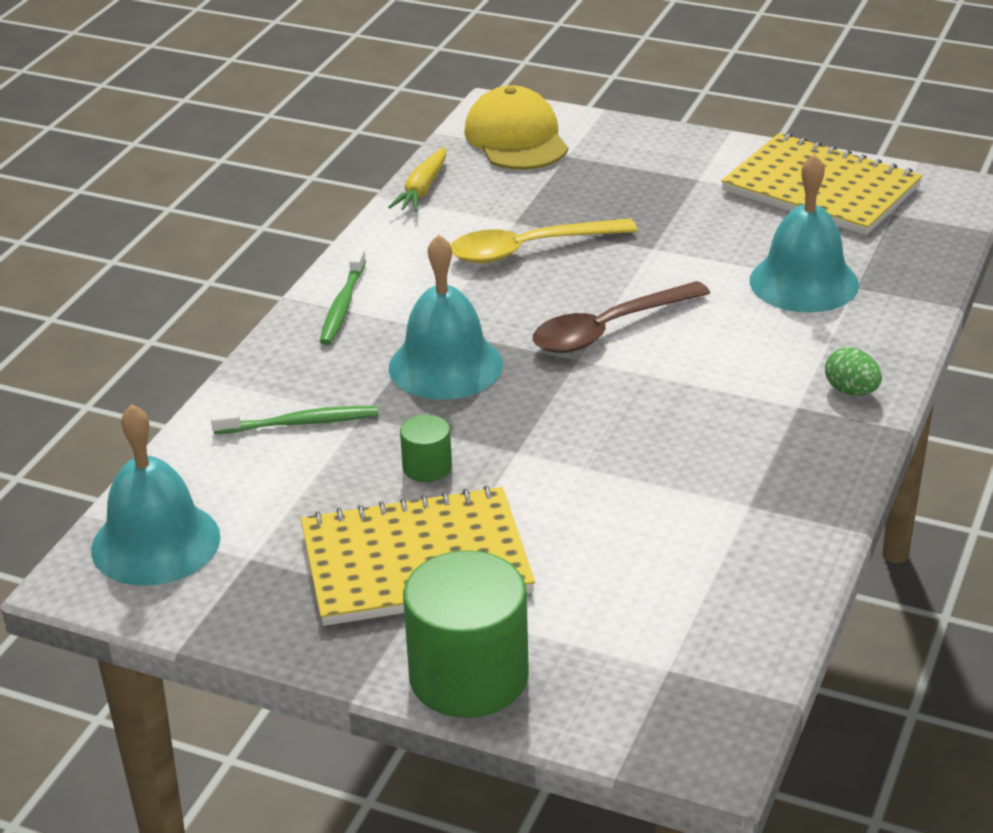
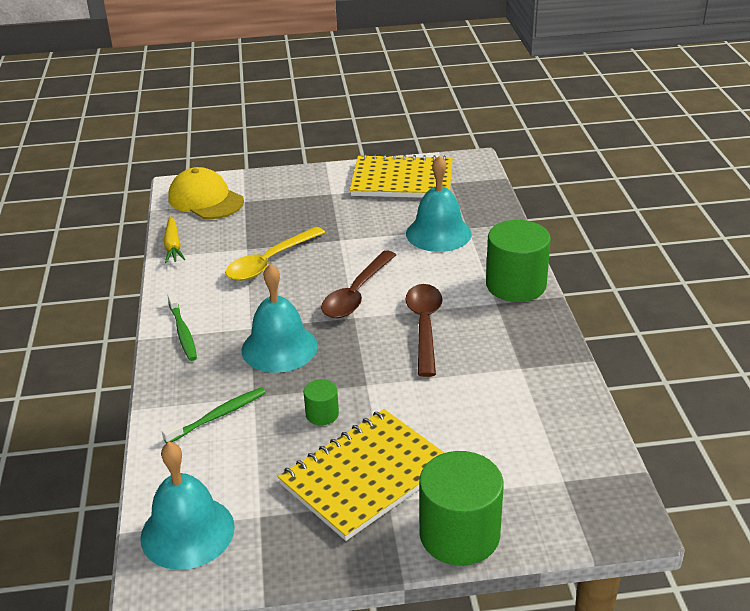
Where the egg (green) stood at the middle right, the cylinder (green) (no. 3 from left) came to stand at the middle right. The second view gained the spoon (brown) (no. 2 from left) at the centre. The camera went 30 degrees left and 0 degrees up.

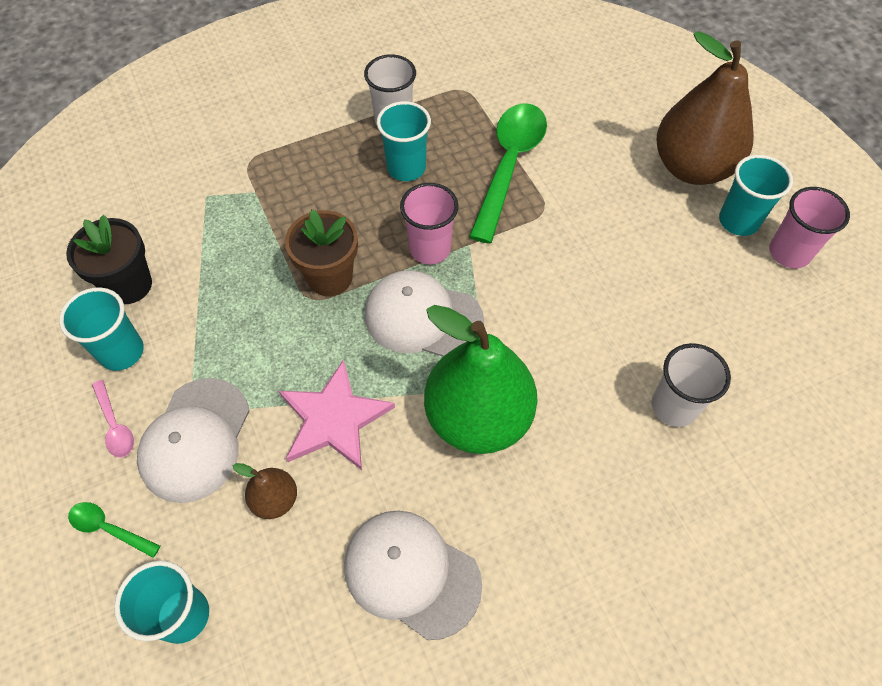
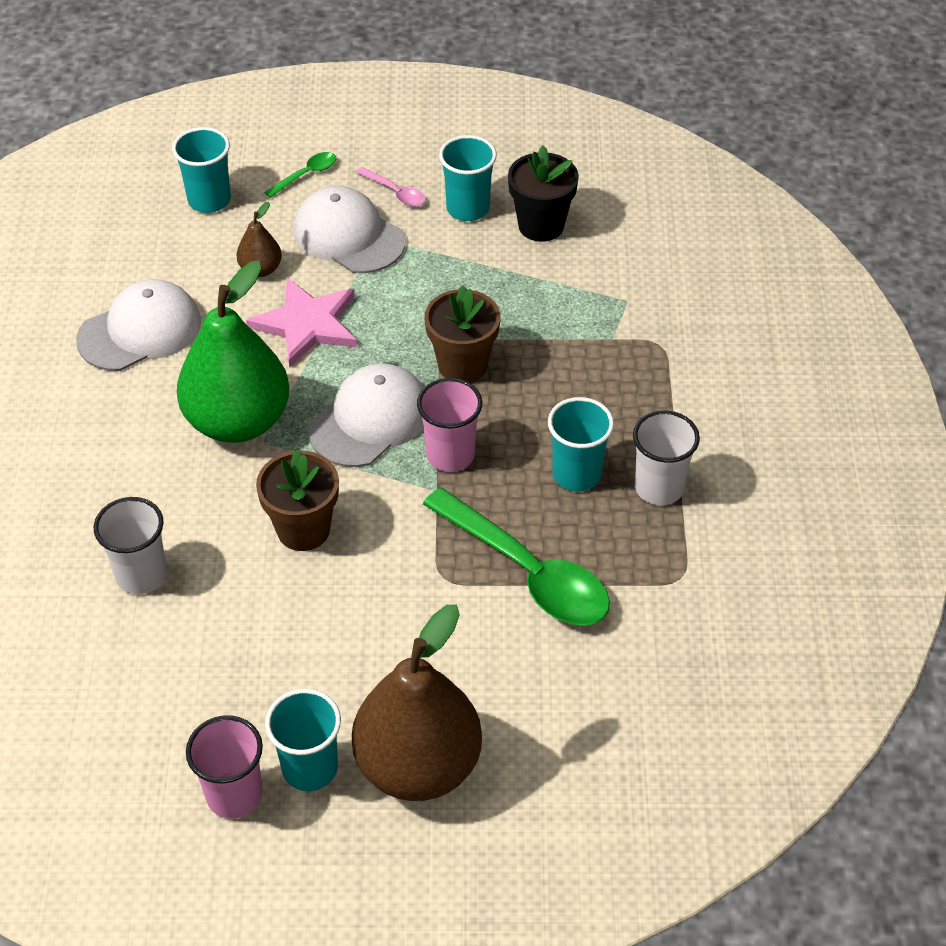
The spoon (pink) at the middle left ended up facing another way, 135 degrees counterclockwise from before. The second view gained the flower pot (brown) (no. 1 from left) at the middle left. The camera went 115 degrees right and 10 degrees down.

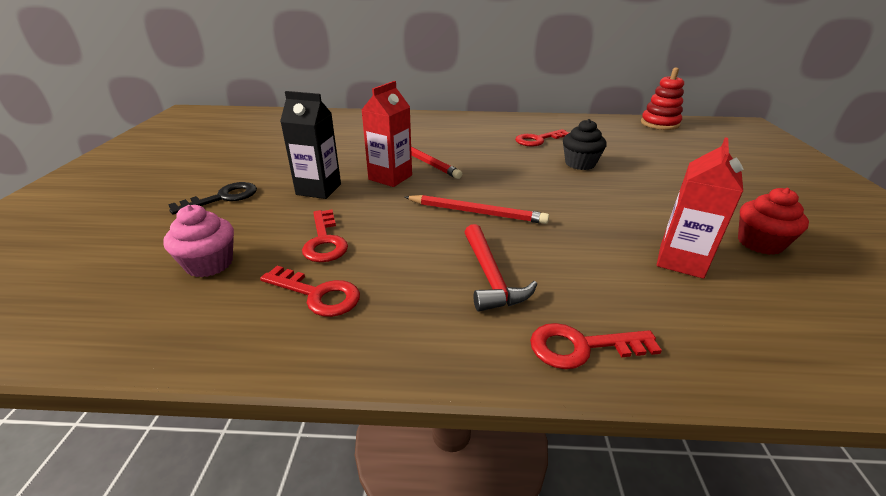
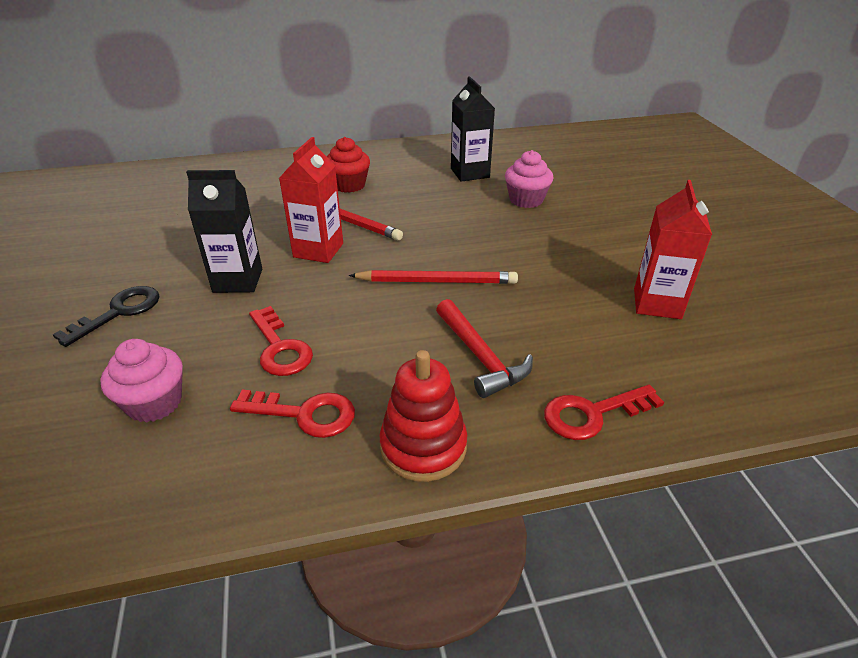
The stacking toy (red) ended up elsewhere, having gone from the top right to the centre. What was the cupcake (black) at the top centre turned into the cupcake (pink) (no. 2 from left) at the top centre. Where the key (red) (no. 3 from left) stood at the top centre, the carton (black) (no. 2 from left) came to stand at the top centre. The cupcake (red) ended up elsewhere, having gone from the middle right to the top centre. The camera went 15 degrees left and 5 degrees up.

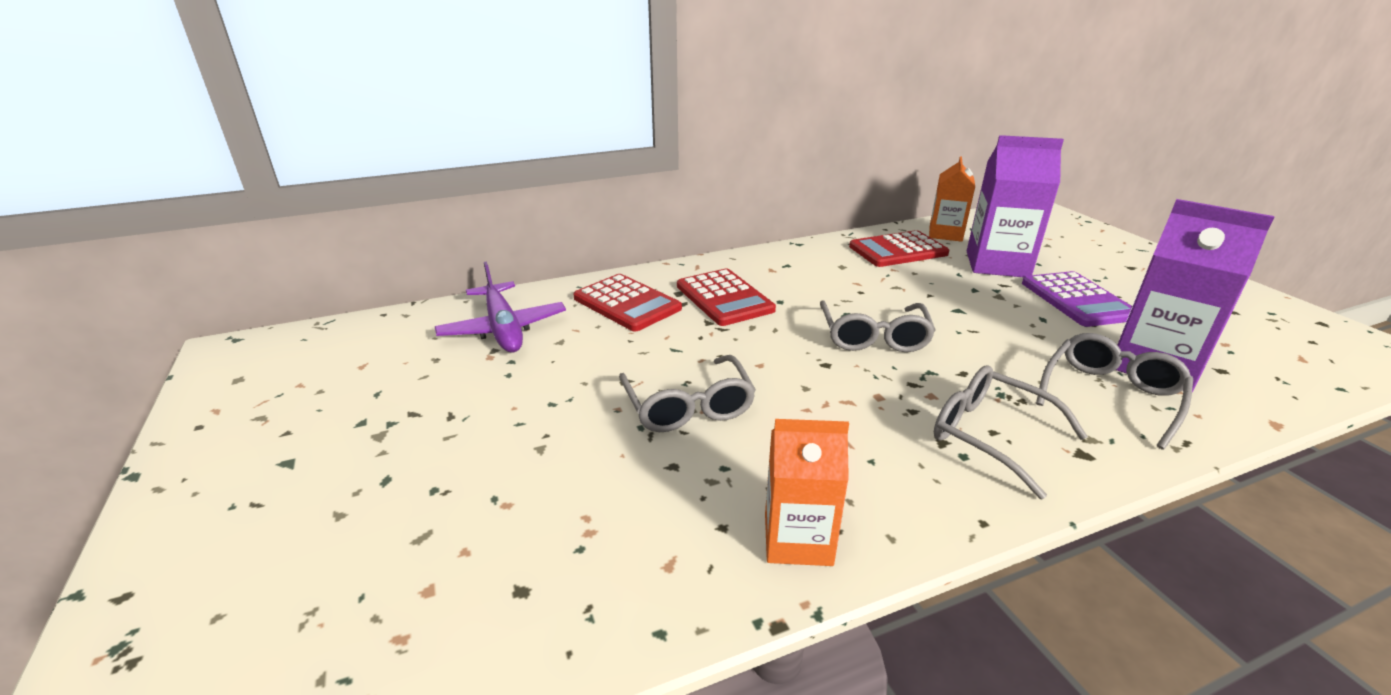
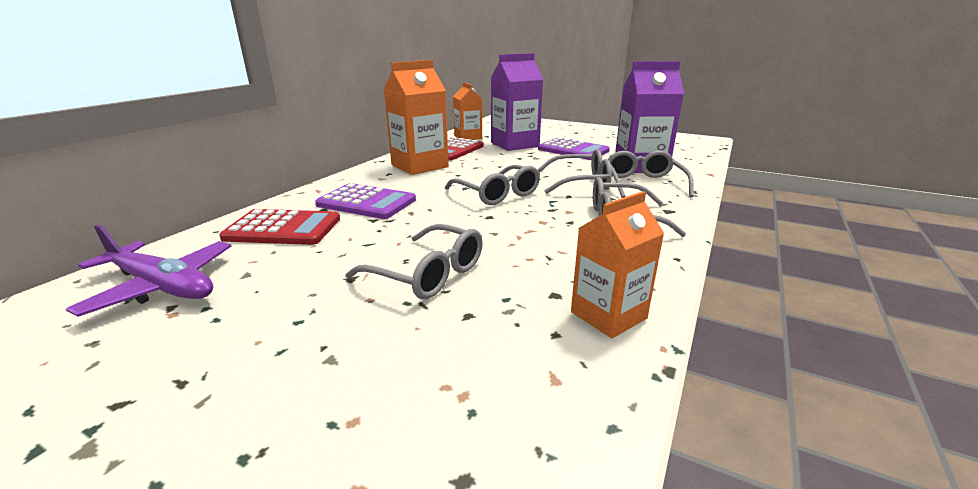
What was the calculator (red) (no. 2 from left) at the centre turned into the calculator (purple) (no. 1 from left) at the centre. The second view gained the carton (orange) (no. 1 from left) at the top centre. The second view gained the glasses (grey) (no. 3 from left) at the centre. The camera went 40 degrees left and 5 degrees down.

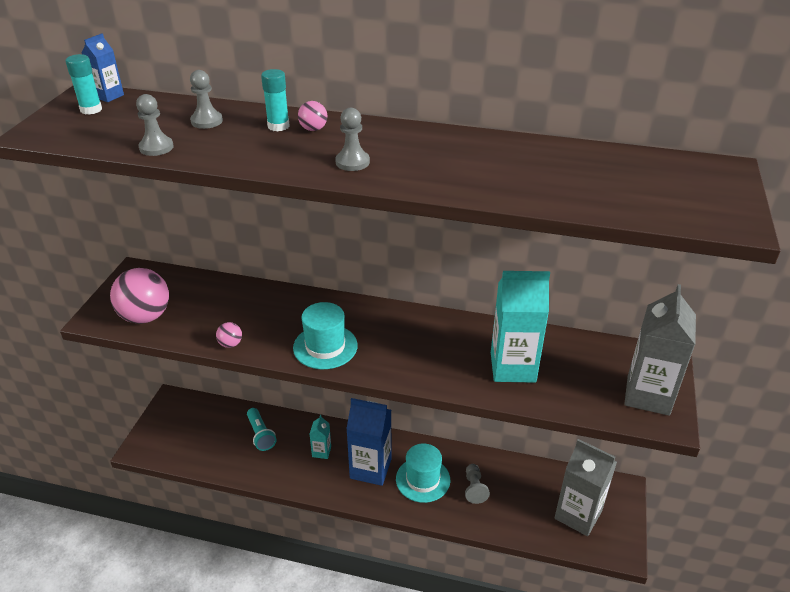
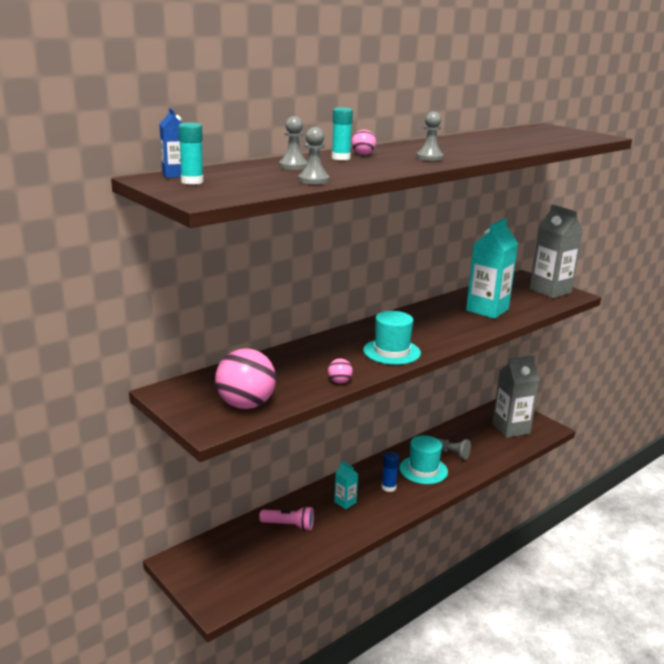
Where the carton (blue) (no. 2 from left) stood at the bottom centre, the glue stick (blue) came to stand at the bottom centre. What was the flashlight (turquoise) at the bottom left turned into the flashlight (pink) at the bottom centre. The camera went 55 degrees left and 15 degrees down.

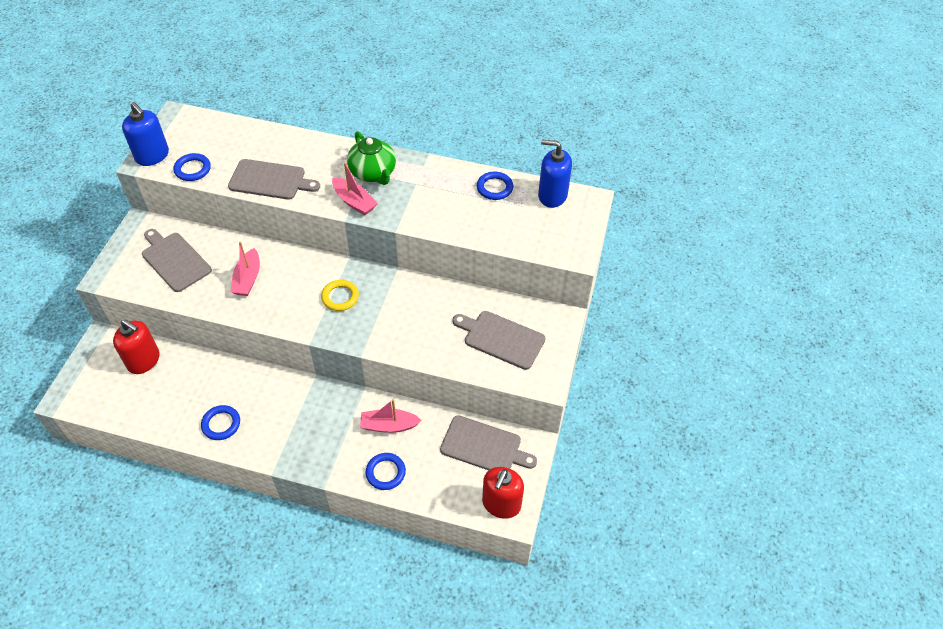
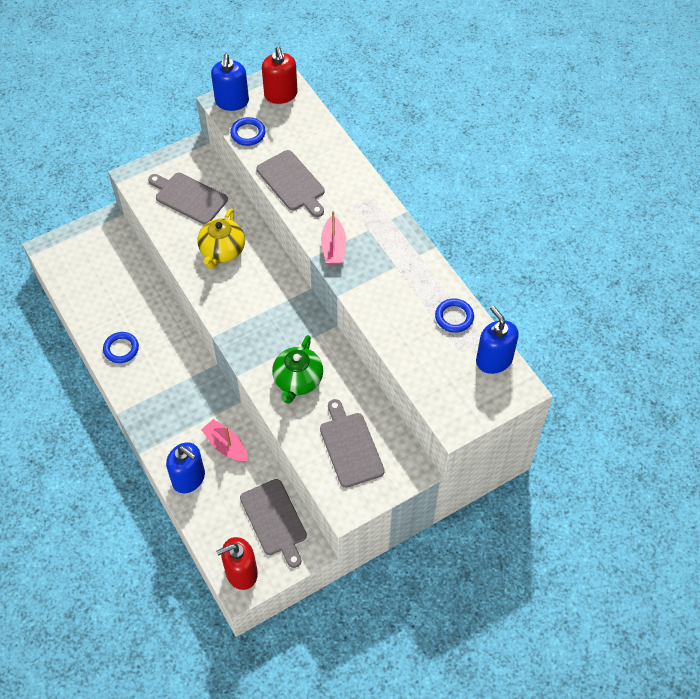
The teapot (green) ended up elsewhere, having gone from the top centre to the centre. The cutting board (grey) (no. 1 from left) at the middle left ended up facing another way, 60 degrees counterclockwise from before. Where the boat (pink) (no. 1 from left) stood at the middle left, the teapot (yellow) came to stand at the middle left. The second view lost the ring (yellow) at the centre. The soap dispenser (red) (no. 1 from left in the first image) ended up elsewhere, having gone from the middle left to the top centre. Where the ring (blue) (no. 3 from left) stood at the bottom centre, the soap dispenser (blue) (no. 1 from left) came to stand at the bottom left. The camera went 45 degrees right and 5 degrees up.

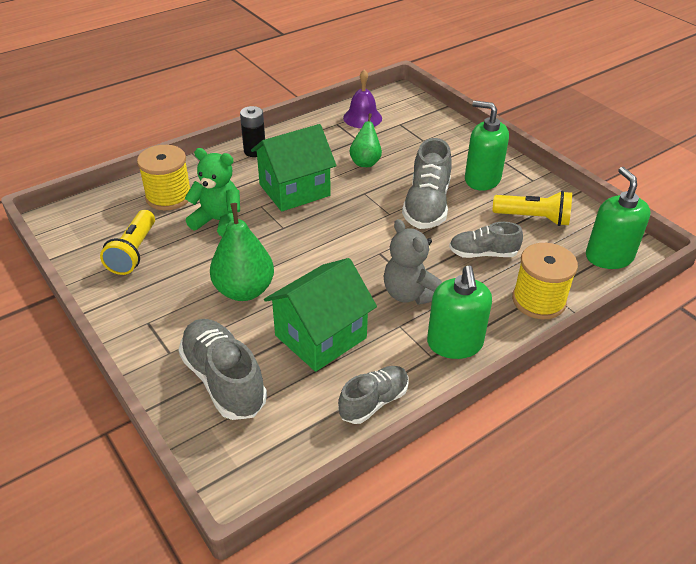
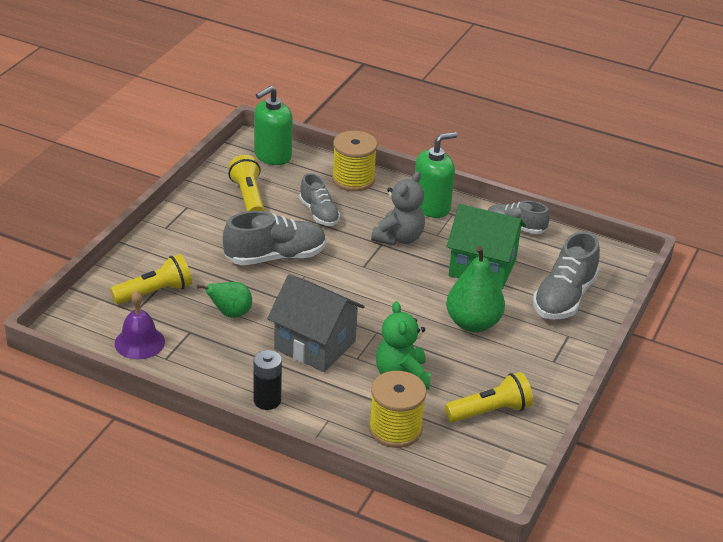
The second view lost the soap dispenser (green) (no. 2 from left) at the top right. What was the house (green) (no. 1 from left) at the top centre turned into the house (grey) at the centre. The second view gained the flashlight (yellow) (no. 1 from left) at the middle left. The camera went 120 degrees left and 5 degrees down.

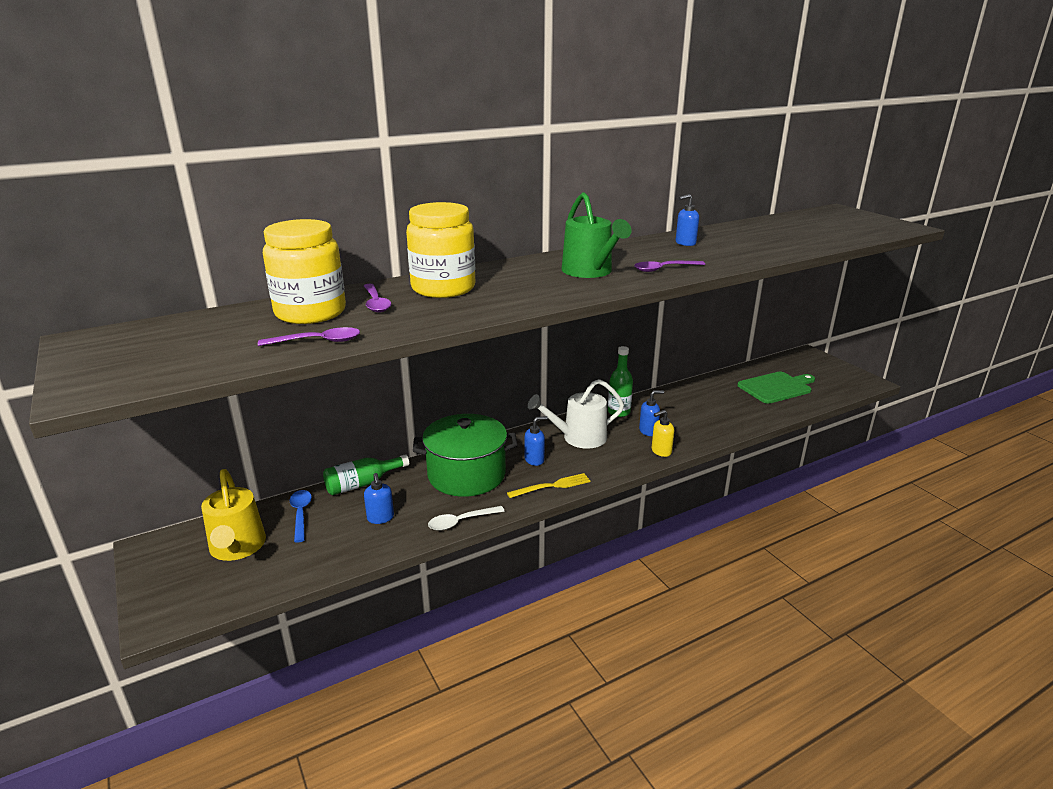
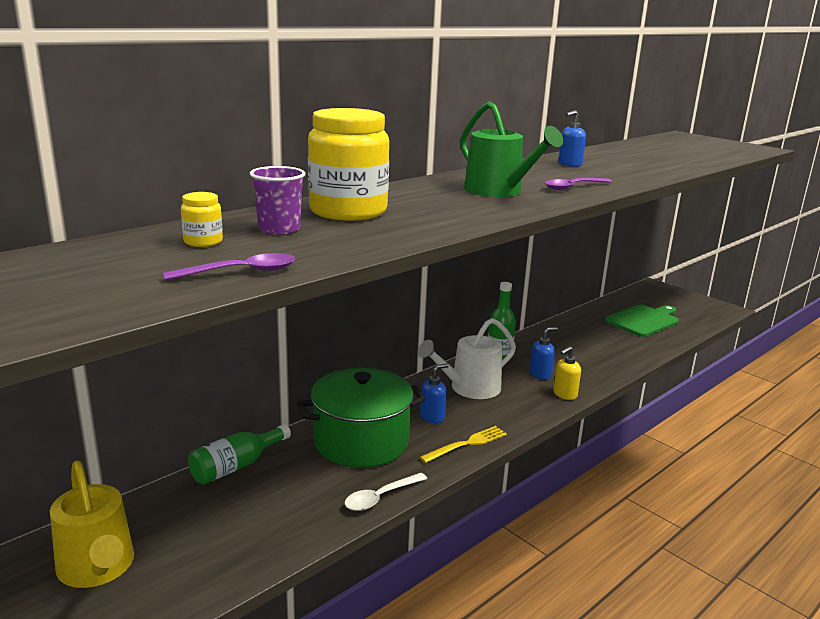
The size of the jar (yellow) (no. 1 from left) at the middle left changed by a factor of 0.42. Where the spoon (purple) (no. 2 from left) stood at the centre, the cup (purple) came to stand at the top centre. The second view lost the soap dispenser (blue) (no. 1 from left) at the centre. The second view lost the spoon (blue) at the middle left. The camera went 15 degrees left and 5 degrees down.

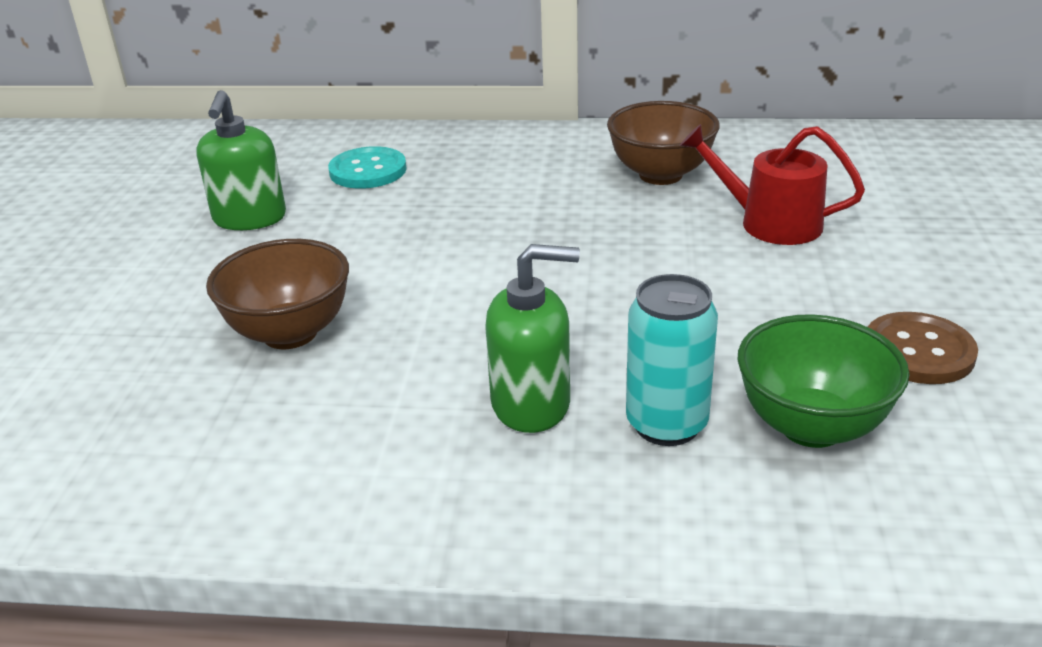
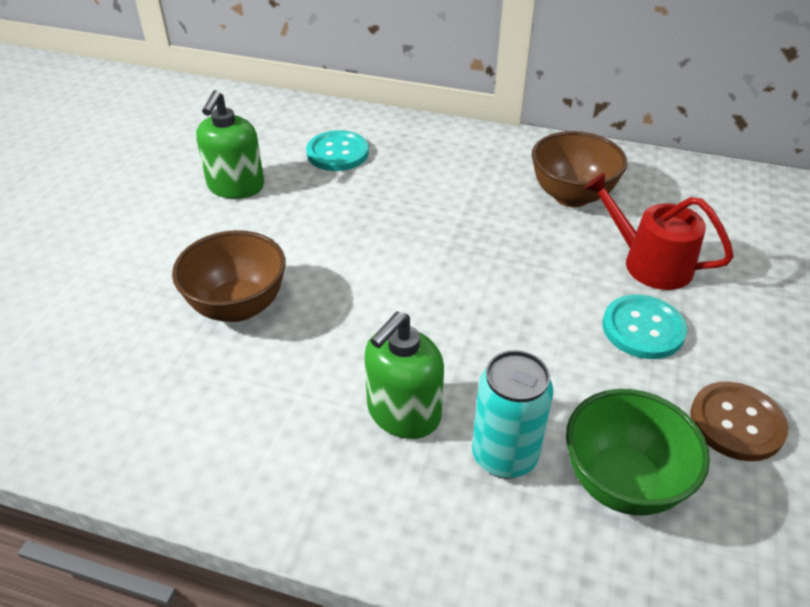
The soap dispenser (green) (no. 2 from left) at the centre ended up facing another way, 120 degrees clockwise from before. The second view gained the button (turquoise) (no. 2 from left) at the middle right. The camera went 10 degrees right and 10 degrees up.

